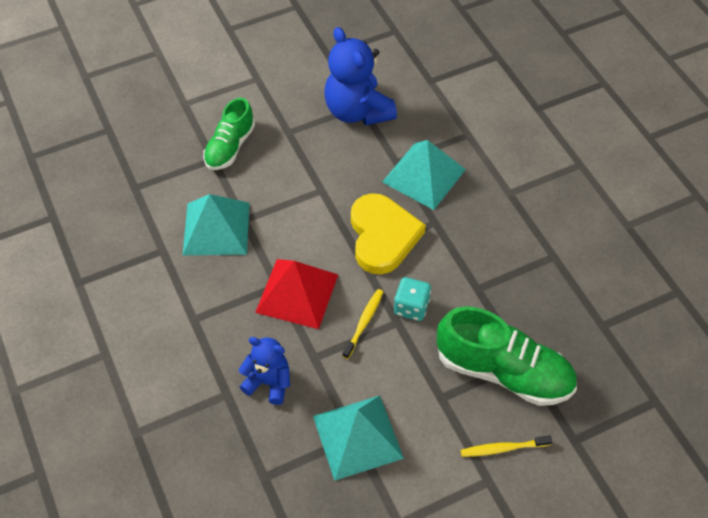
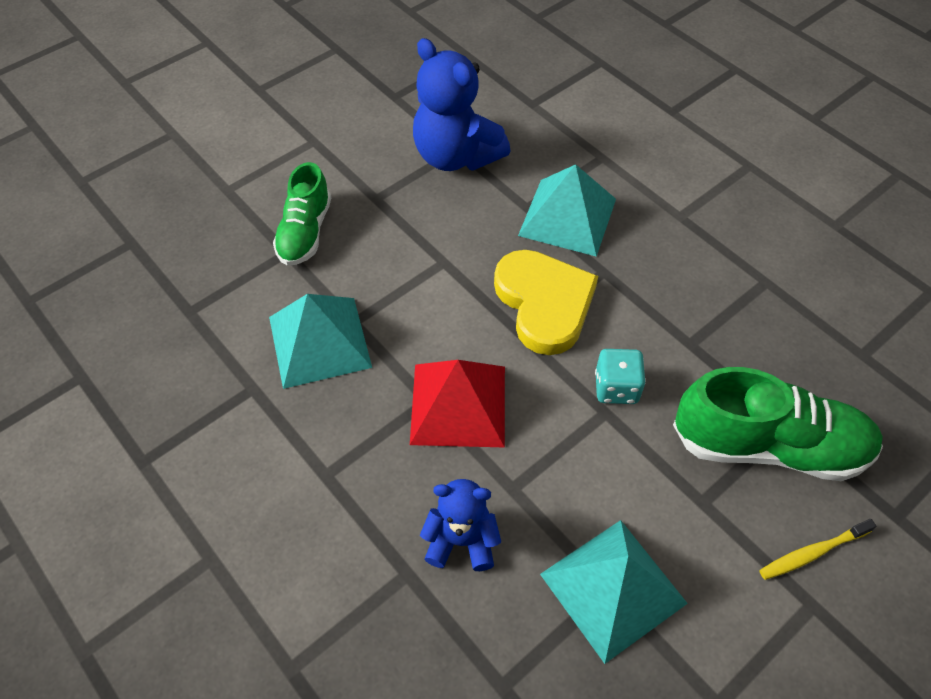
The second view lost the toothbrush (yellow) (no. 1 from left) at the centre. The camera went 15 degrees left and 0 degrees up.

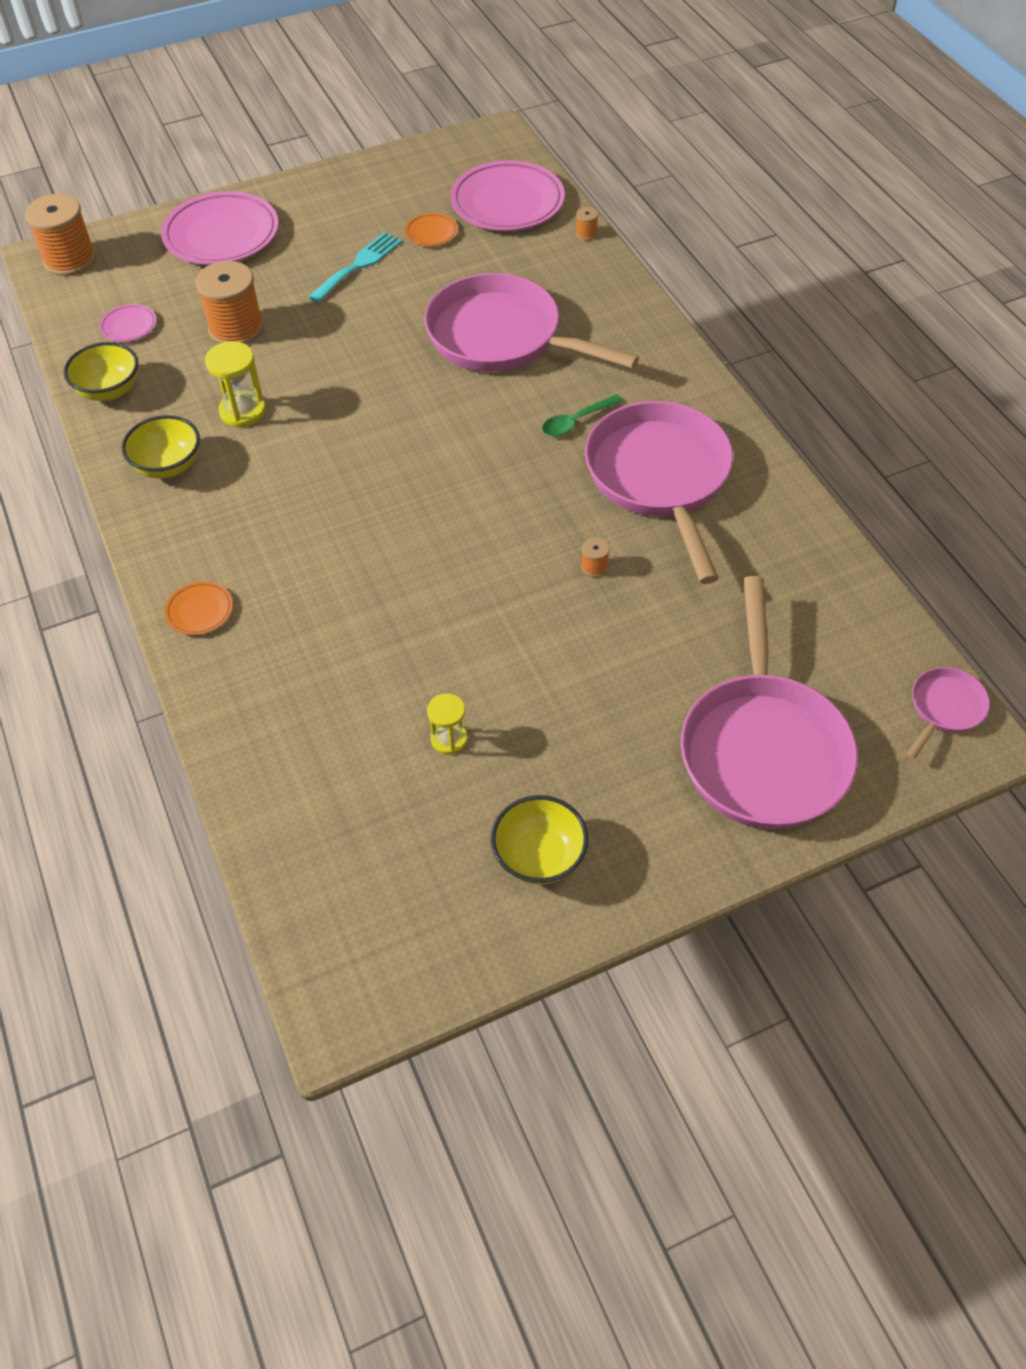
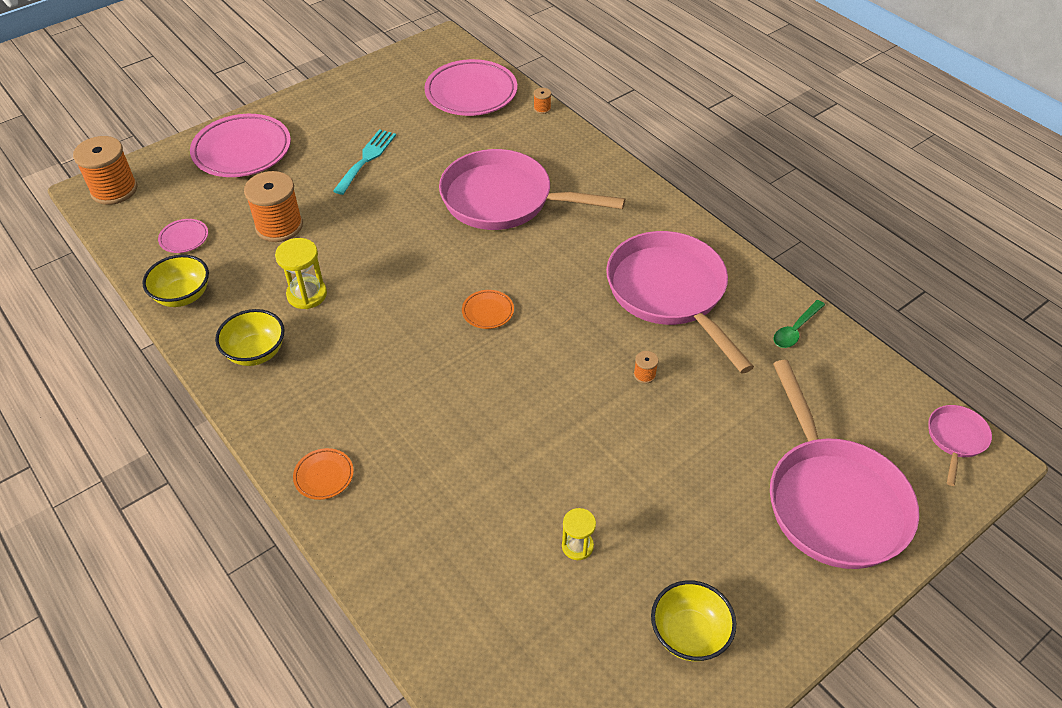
The plate (orange) (no. 2 from left) ended up elsewhere, having gone from the top centre to the centre. The spoon (green) ended up elsewhere, having gone from the top centre to the middle right. The camera went 15 degrees left and 5 degrees down.

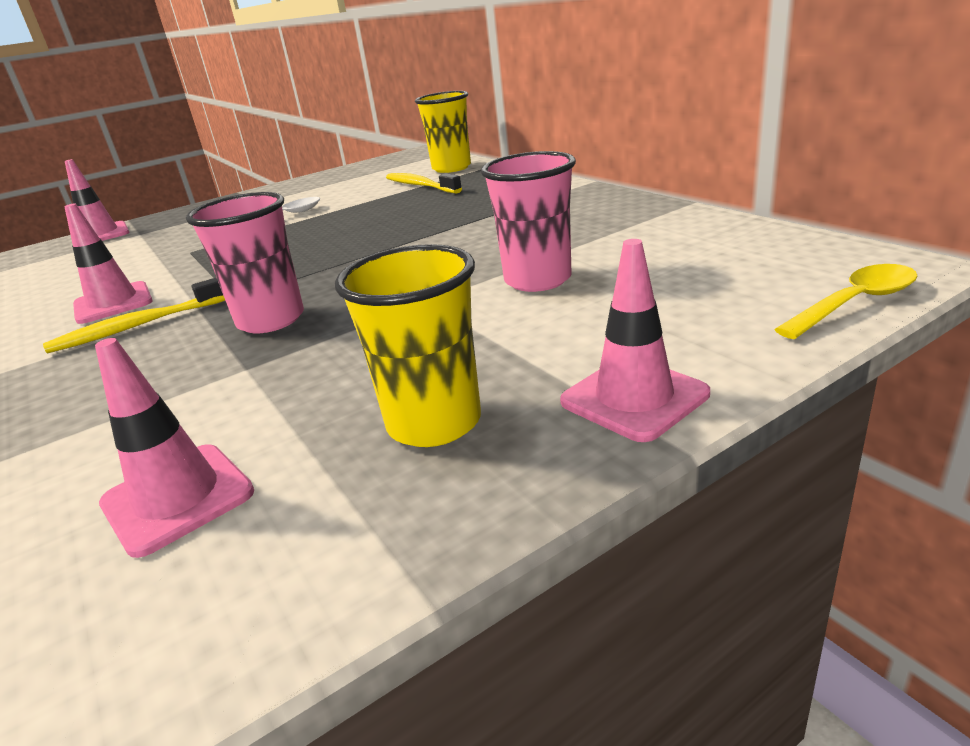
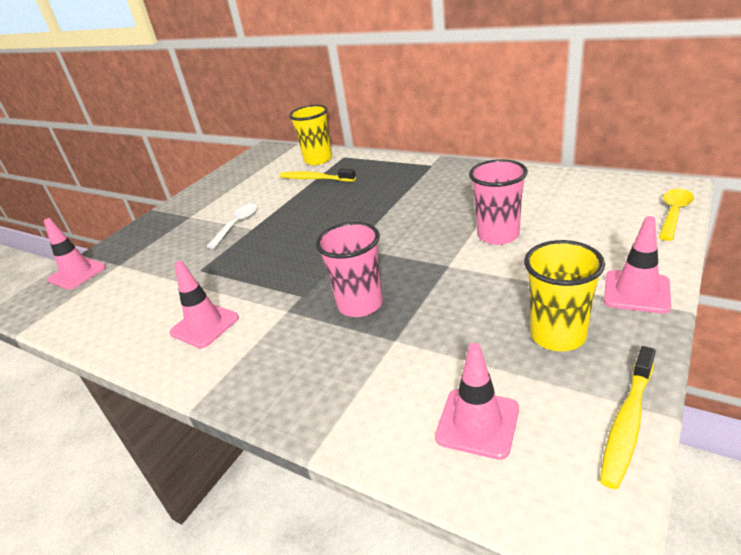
The toothbrush (yellow) (no. 1 from left in the first image) ended up elsewhere, having gone from the middle left to the bottom right. The camera went 25 degrees left and 5 degrees up.

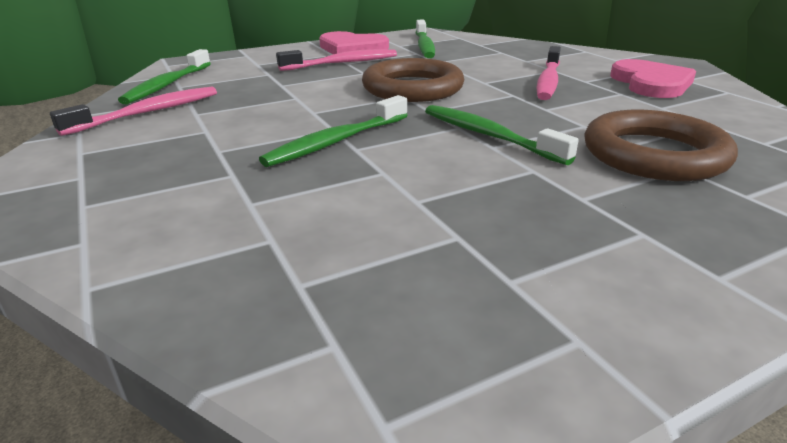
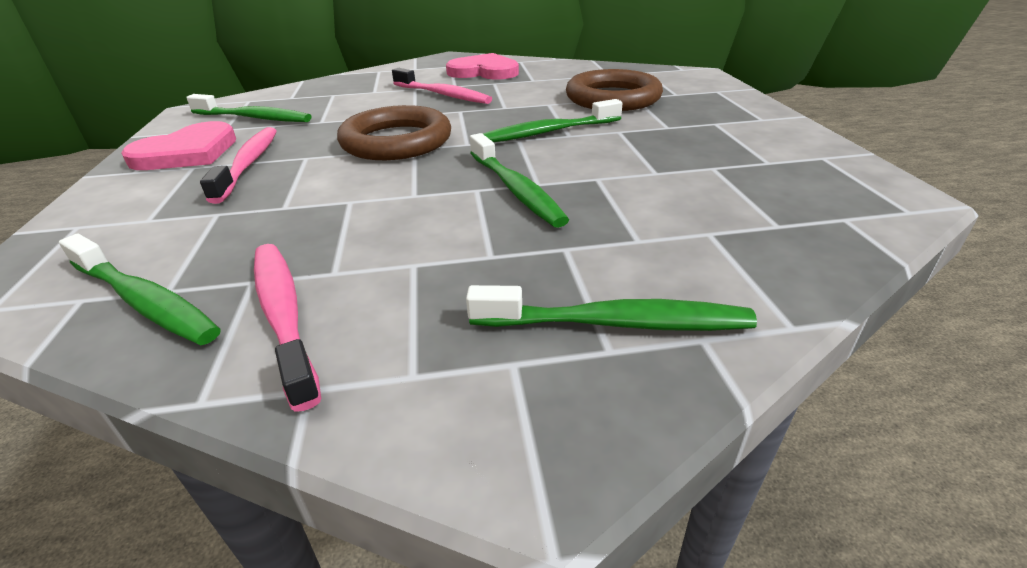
The second view gained the toothbrush (green) (no. 5 from left) at the centre. The camera went 70 degrees left and 5 degrees up.

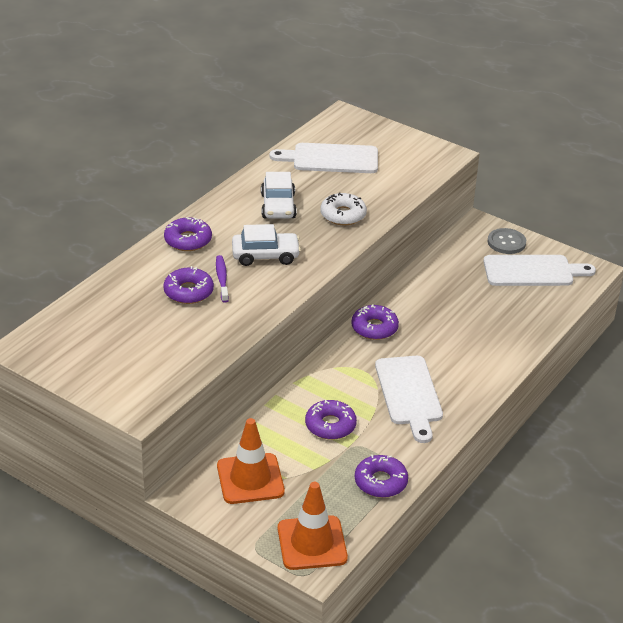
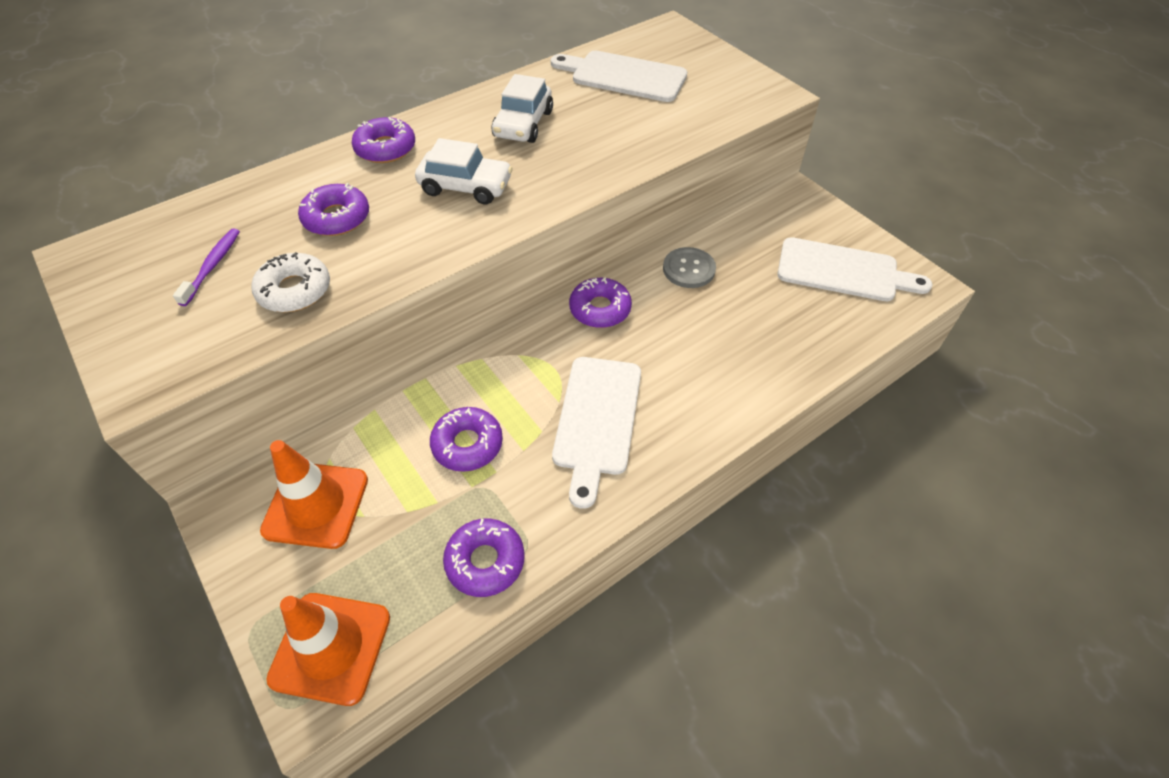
The donut (white) ended up elsewhere, having gone from the centre to the middle left. The button (grey) ended up elsewhere, having gone from the middle right to the centre. The toothbrush (purple) ended up elsewhere, having gone from the centre to the middle left. The camera went 20 degrees right and 15 degrees up.

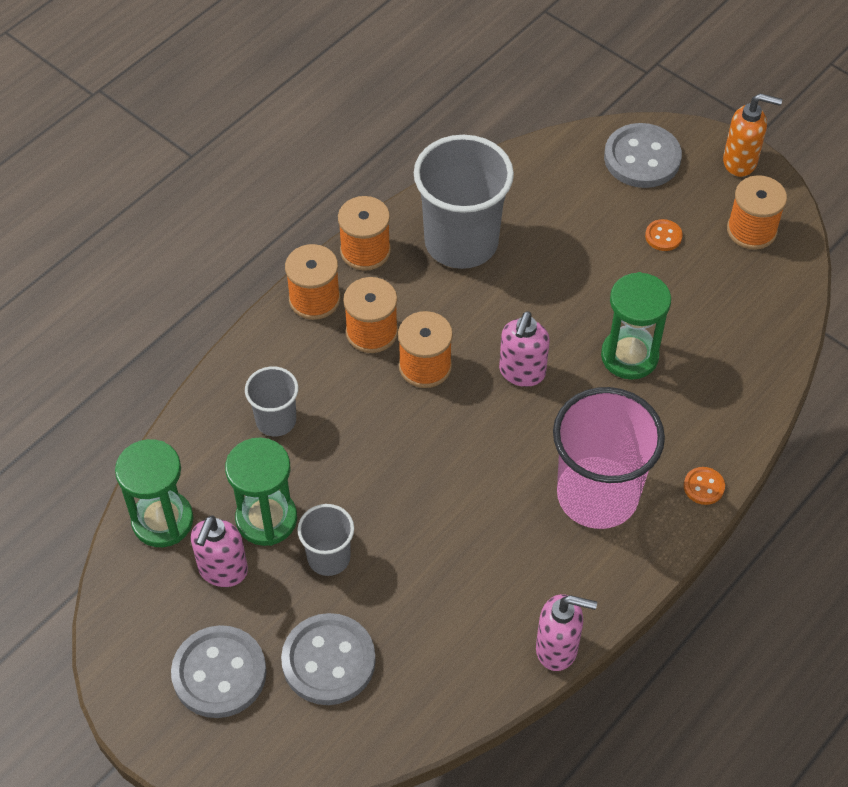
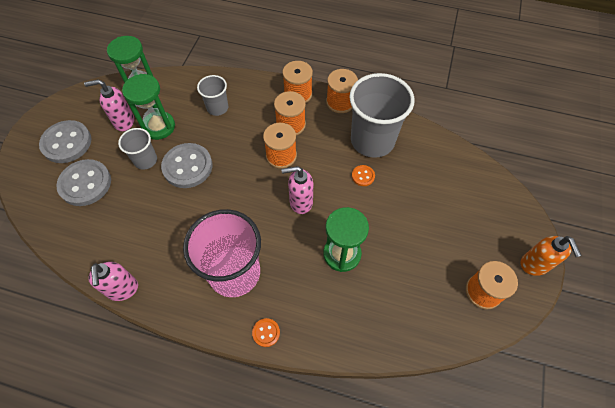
The button (grey) (no. 3 from left) ended up elsewhere, having gone from the top right to the middle left. The button (orange) (no. 1 from left in the first image) ended up elsewhere, having gone from the top right to the centre. The camera went 65 degrees right and 5 degrees up.

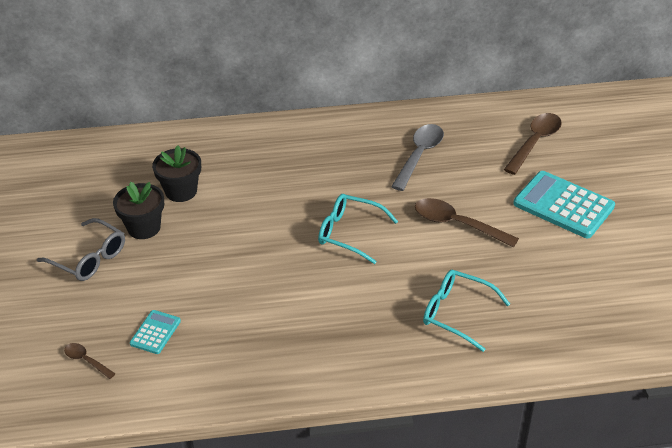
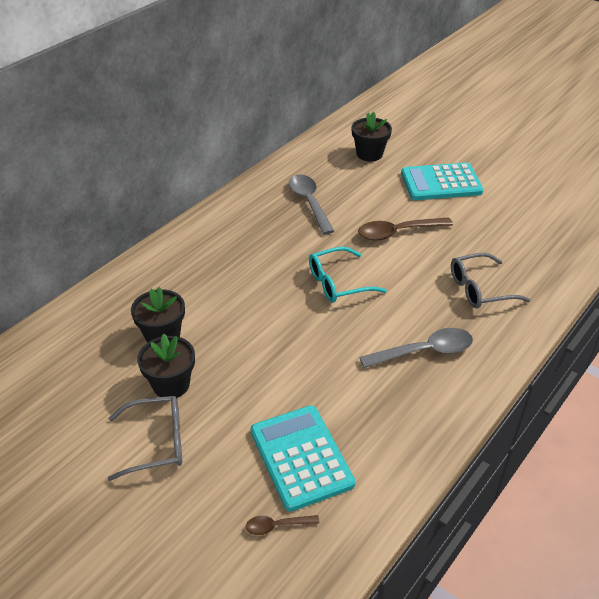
Where the spoon (brown) (no. 3 from left) stood at the top right, the flower pot (black) (no. 3 from left) came to stand at the top centre. What was the glasses (turquoise) (no. 2 from left) at the bottom right turned into the glasses (grey) (no. 2 from left) at the middle right. The size of the calculator (turquoise) (no. 1 from left) at the bottom left changed by a factor of 1.99. The second view gained the spoon (grey) (no. 2 from left) at the middle right. The camera went 45 degrees left and 0 degrees up.

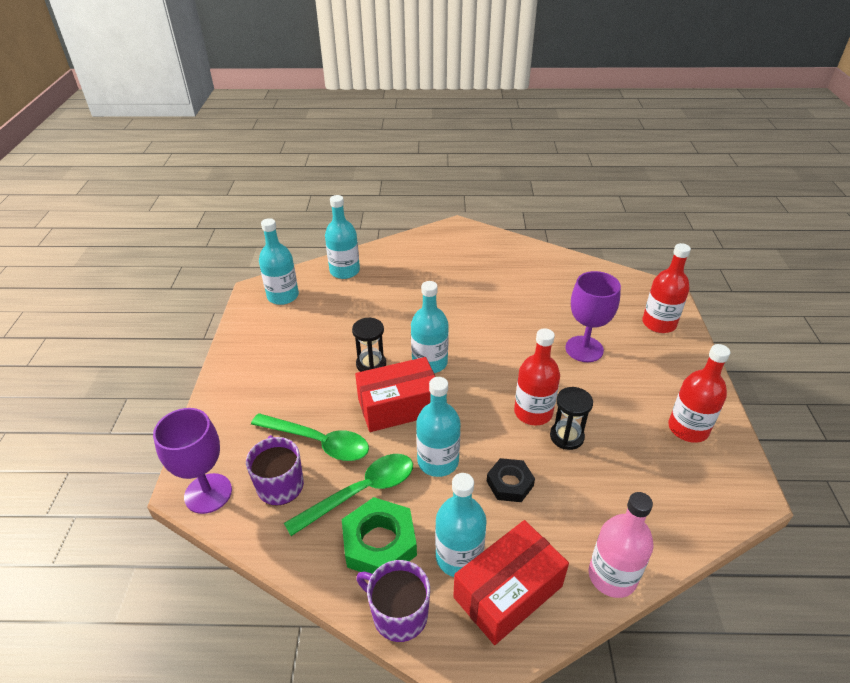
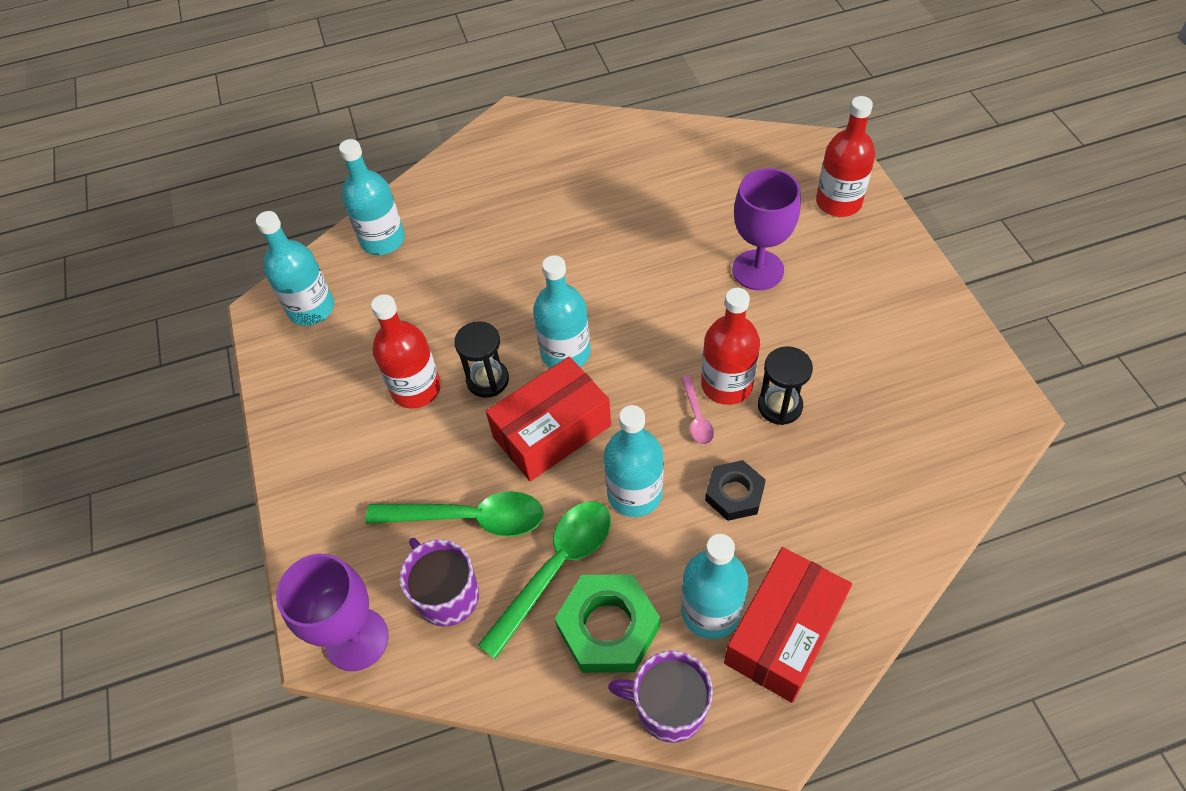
The bottle (red) (no. 3 from left in the first image) ended up elsewhere, having gone from the middle right to the centre. The second view lost the bottle (pink) at the bottom right. The second view gained the spoon (pink) at the centre. The camera went 15 degrees left and 15 degrees up.

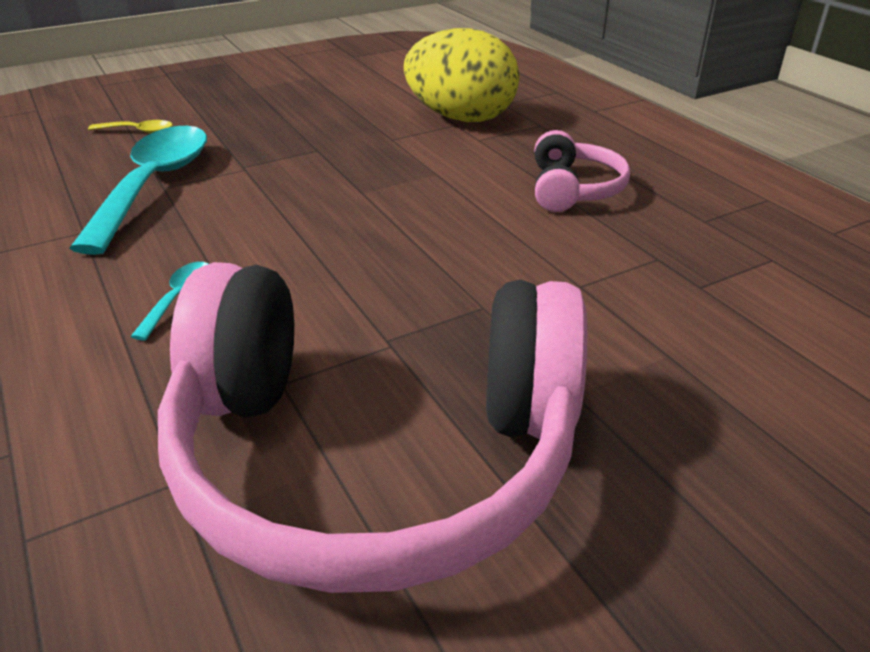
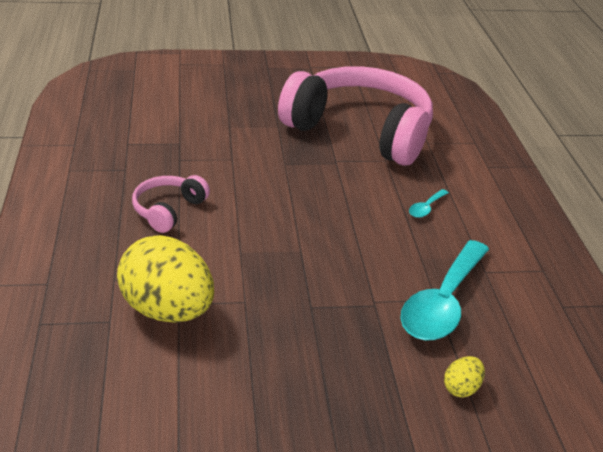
Where the spoon (yellow) stood at the top left, the egg (yellow) (no. 2 from left) came to stand at the bottom right. The camera went 160 degrees left and 0 degrees up.

